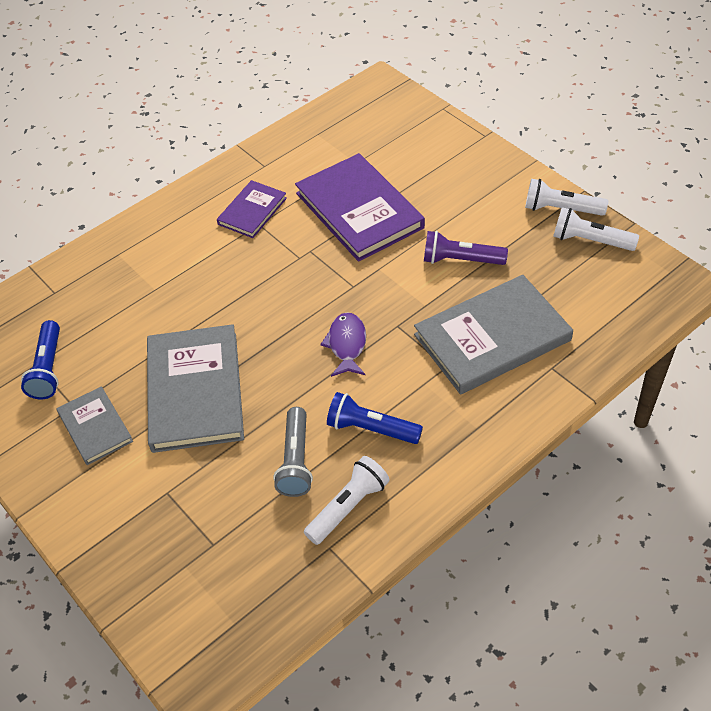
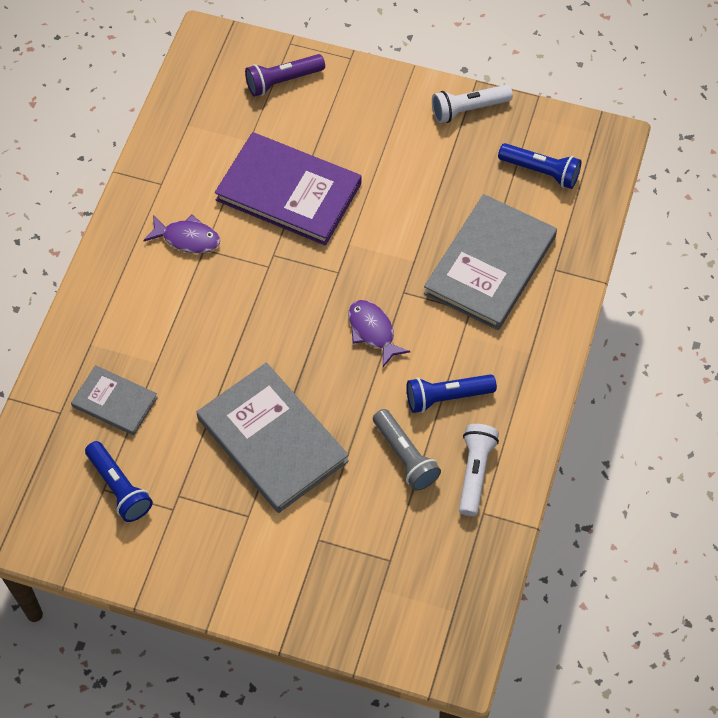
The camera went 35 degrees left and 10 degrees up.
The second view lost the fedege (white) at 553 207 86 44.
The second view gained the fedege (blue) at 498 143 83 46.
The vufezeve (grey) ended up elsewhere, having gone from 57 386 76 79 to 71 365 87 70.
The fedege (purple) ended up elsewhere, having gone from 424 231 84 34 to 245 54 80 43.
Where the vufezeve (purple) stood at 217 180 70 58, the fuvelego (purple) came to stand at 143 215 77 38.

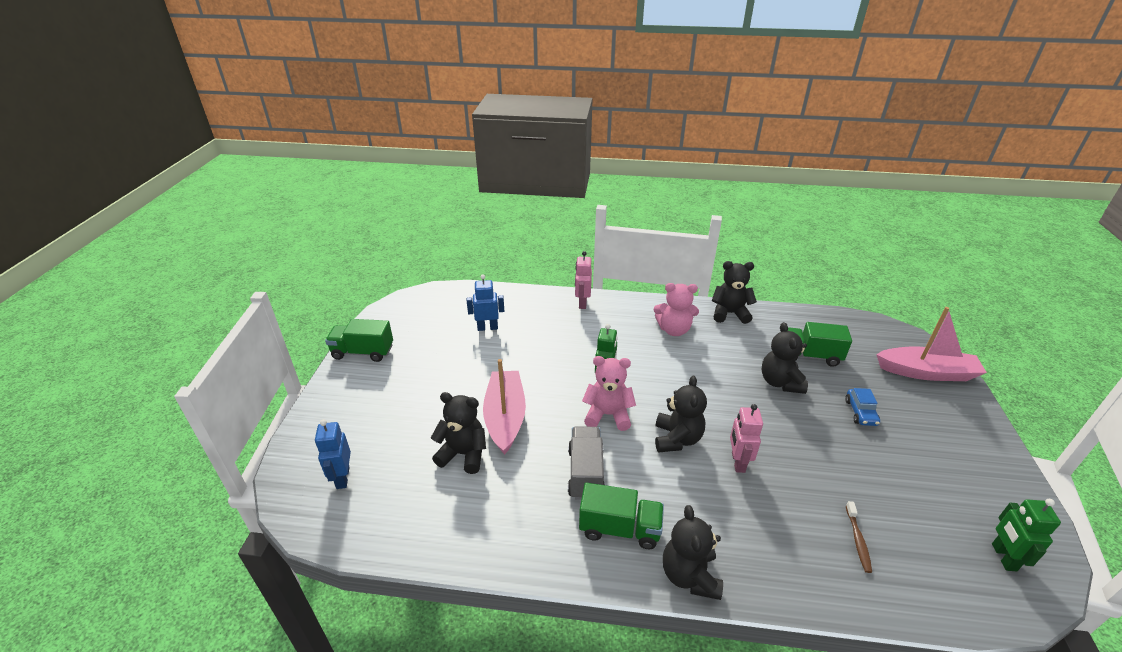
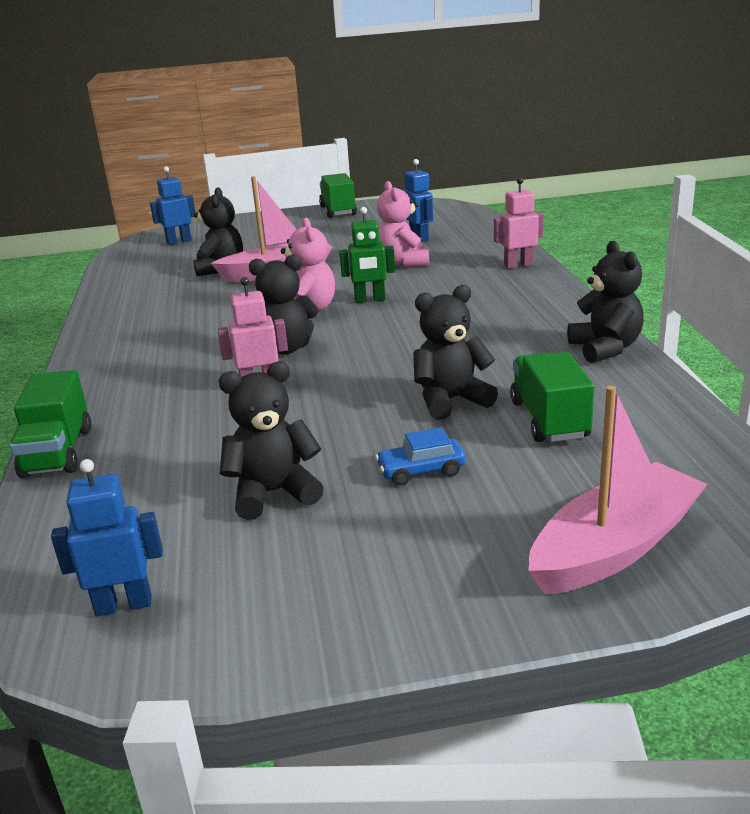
The camera went 75 degrees right and 10 degrees down.
The second view lost the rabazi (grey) at 568 426 37 74.
The second view lost the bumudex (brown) at 846 501 26 72.
The rabazi (green) ended up elsewhere, having gone from 579 483 85 66 to 10 370 81 108.
The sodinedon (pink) ended up elsewhere, having gone from 654 283 45 53 to 377 181 52 86.
The sodinedon (black) ended up elsewhere, having gone from 663 505 60 95 to 218 362 106 158.
What was the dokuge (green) at 992 499 69 73 turned into the dokuge (blue) at 51 459 112 157.
The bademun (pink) at 876 307 111 74 ended up facing another way, 120 degrees counterclockwise from before.

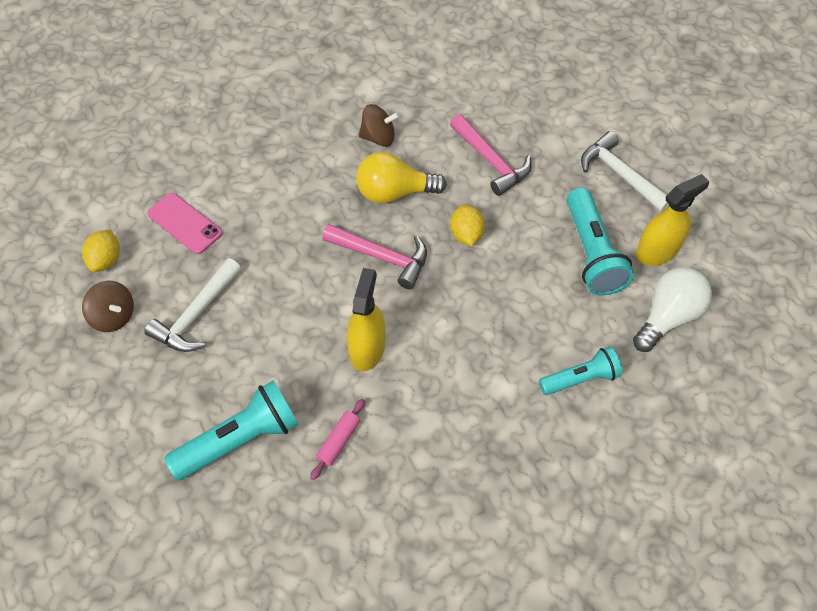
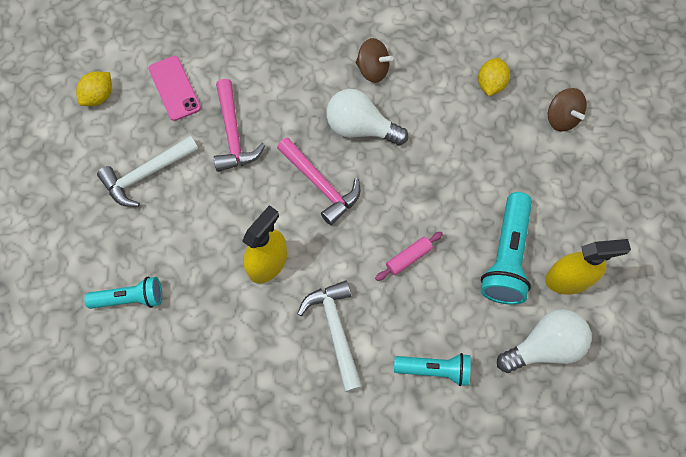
The camera went 25 degrees right and 10 degrees up.
The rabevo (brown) ended up elsewhere, having gone from 82 281 52 51 to 548 88 39 44.
The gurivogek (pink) ended up elsewhere, having gone from 310 399 55 81 to 375 232 68 49.
The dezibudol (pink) ended up elsewhere, having gone from 450 114 82 82 to 214 79 52 93.
The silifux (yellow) ended up elsewhere, having gone from 450 204 35 42 to 478 58 32 38.
The dezibudol (white) ended up elsewhere, having gone from 581 131 88 81 to 297 280 65 112.
What was the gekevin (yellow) at 356 152 91 52 turned into the gekevin (white) at 326 89 82 56.
The size of the fedege (turquoise) at 164 380 135 100 changed by a factor of 0.64.

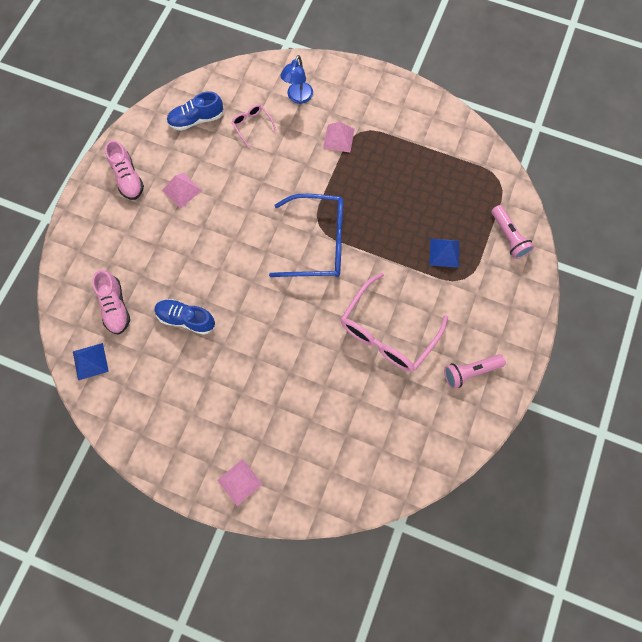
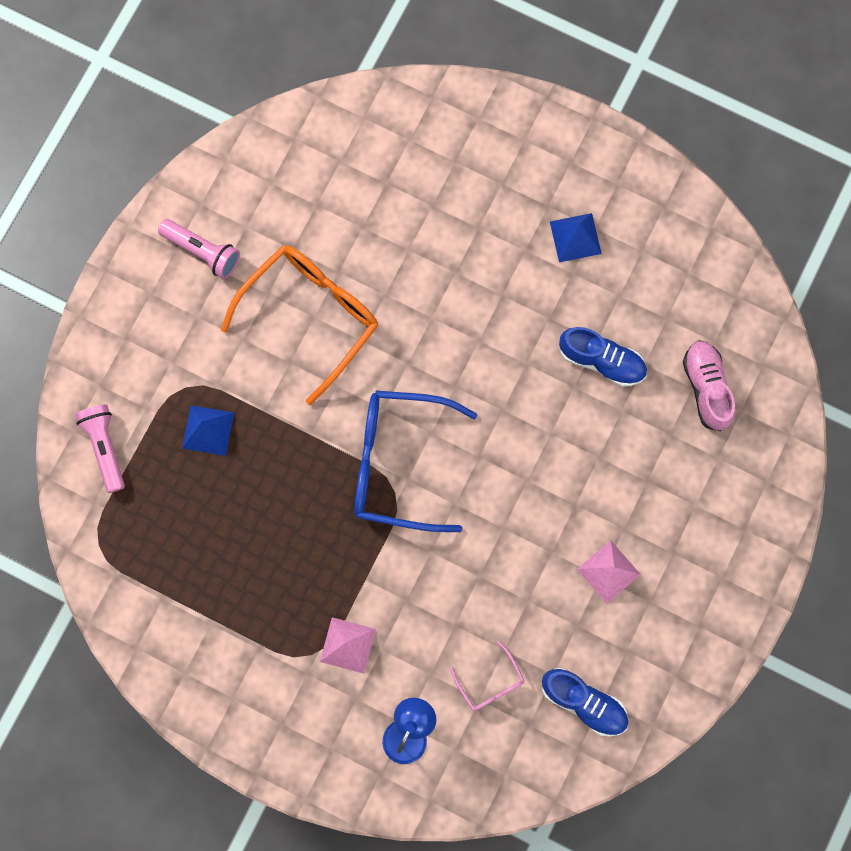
The camera went 175 degrees left and 5 degrees up.
The second view lost the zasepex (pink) at 105 140 39 60.
The second view lost the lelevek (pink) at 217 459 46 47.
The lelevek (blue) ended up elsewhere, having gone from 73 343 36 37 to 550 213 52 49.
What was the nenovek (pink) at 341 273 107 99 turned into the nenovek (orange) at 221 246 157 159.
The zasepex (blue) at 167 91 57 40 ended up facing another way, 45 degrees clockwise from before.
The fedege (pink) at 444 354 62 35 ended up facing another way, 45 degrees clockwise from before.

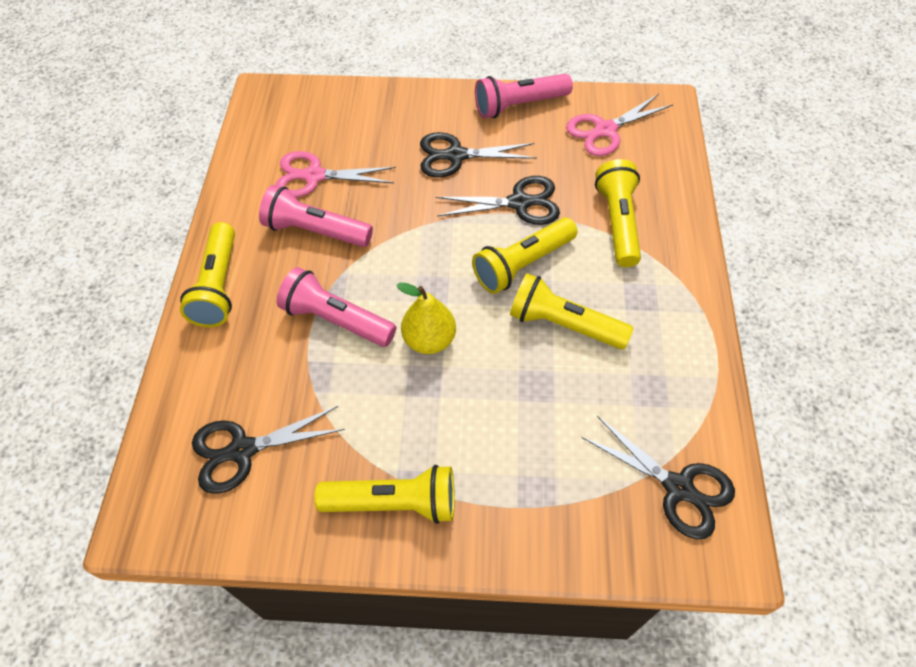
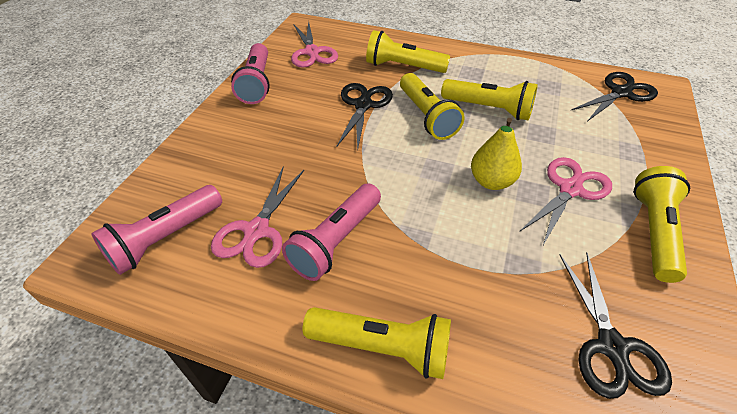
The camera went 75 degrees left and 10 degrees down.
The second view lost the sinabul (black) at 420 132 117 45.
The second view gained the sinabul (pink) at 519 157 93 88.
The fedege (pink) ended up elsewhere, having gone from 277 267 119 80 to 91 185 131 90.
The fedege (yellow) at 510 273 123 76 ended up facing another way, 105 degrees counterclockwise from before.

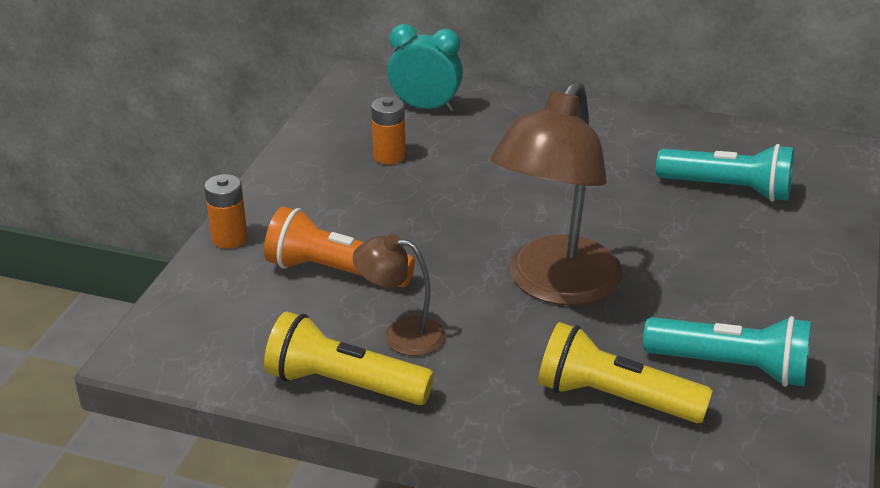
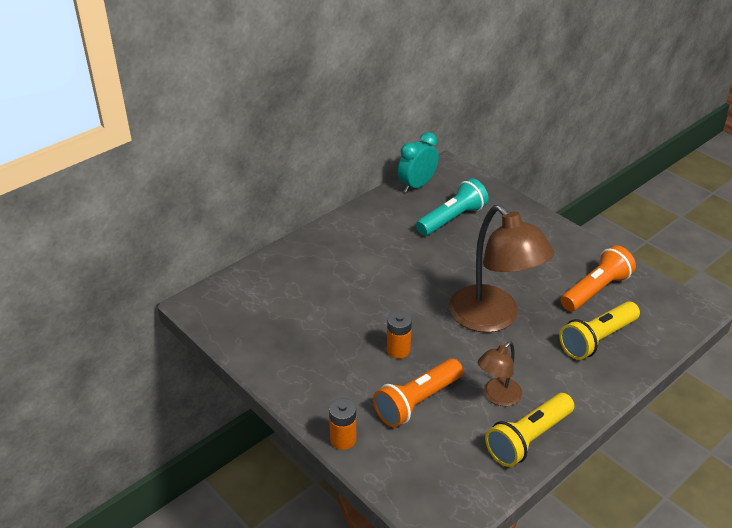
The camera went 60 degrees left and 5 degrees up.
The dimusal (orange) ended up elsewhere, having gone from 371 97 35 67 to 387 311 25 48.
The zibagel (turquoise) ended up elsewhere, having gone from 388 24 75 88 to 398 132 41 61.
What was the fedege (turquoise) at 643 316 168 71 turned into the fedege (orange) at 561 245 75 66.

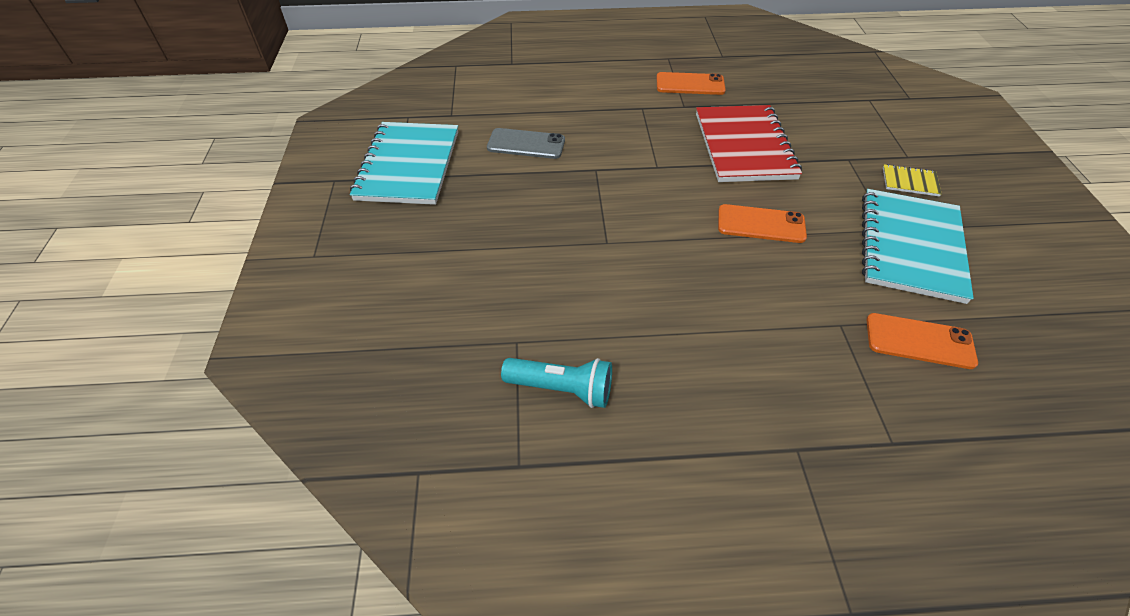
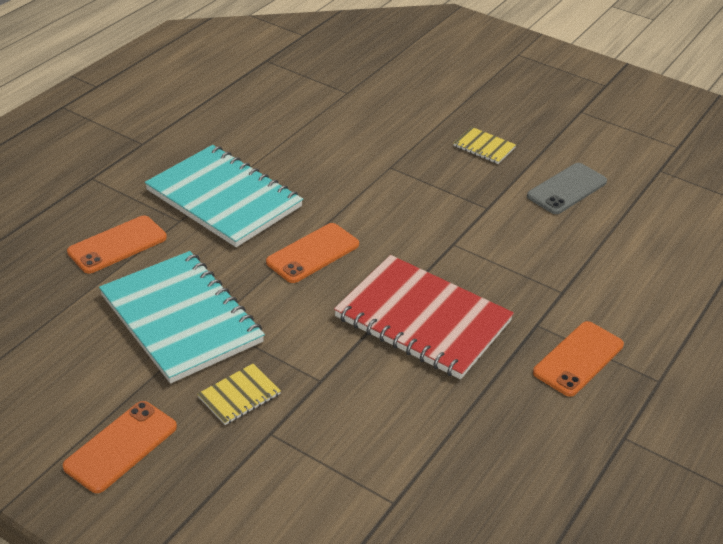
The camera went 125 degrees right and 10 degrees down.
The second view lost the fedege (turquoise) at 501 358 111 50.
The second view gained the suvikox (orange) at 63 401 114 92.
The second view gained the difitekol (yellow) at 453 127 63 37.
The difitekol (turquoise) ended up elsewhere, having gone from 350 122 108 83 to 145 145 158 102.

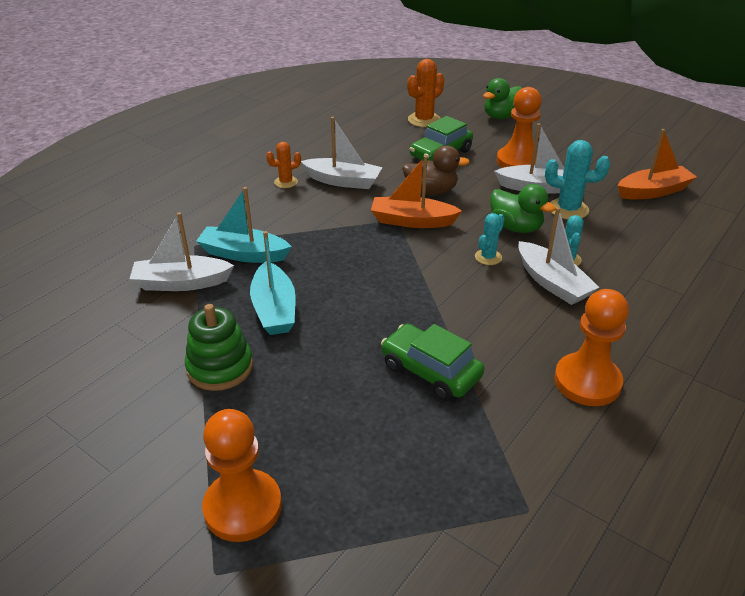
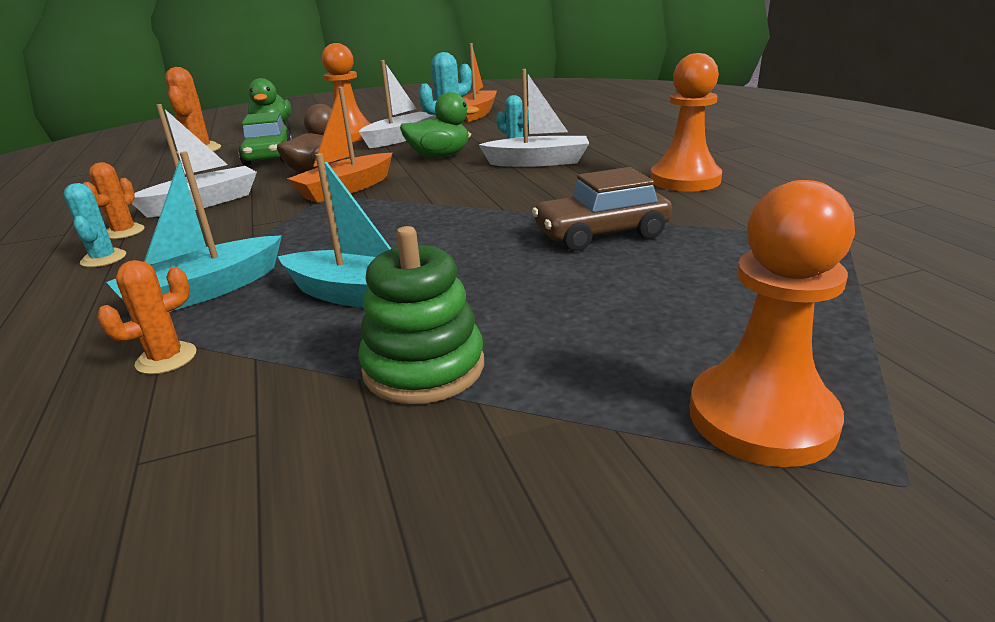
The camera went 55 degrees left and 10 degrees down.
The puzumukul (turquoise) ended up elsewhere, having gone from 475 213 30 52 to 64 183 62 84.
Where the bademun (white) stood at 130 212 104 79, the puzumukul (orange) came to stand at 97 260 99 114.
What was the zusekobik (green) at 381 324 103 77 turned into the zusekobik (brown) at 532 167 140 84.

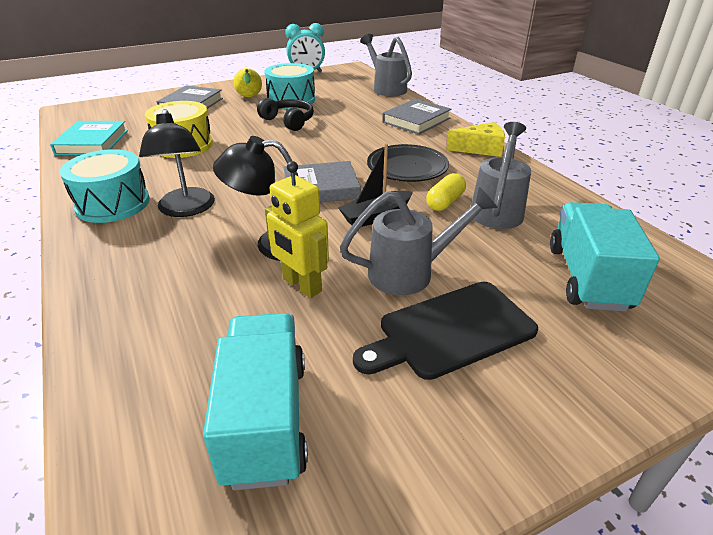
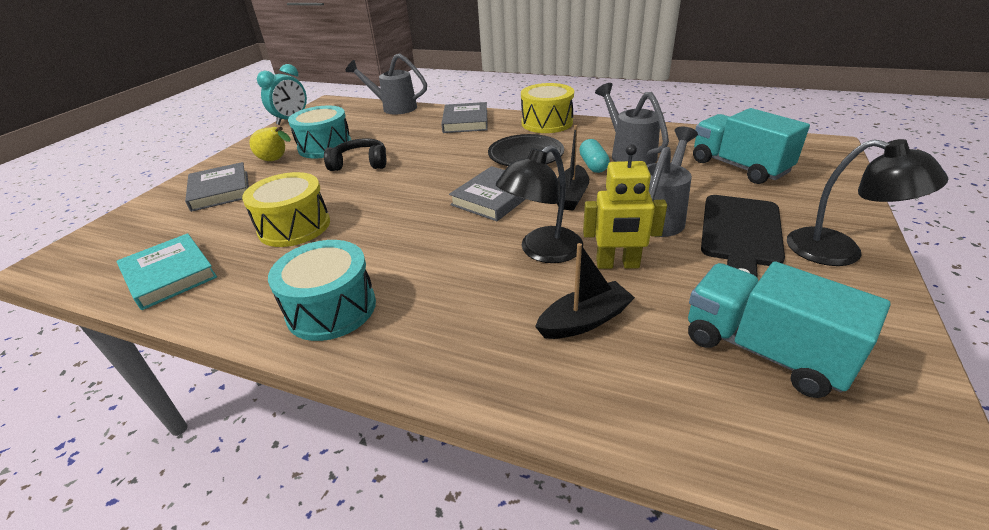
The camera went 40 degrees left and 0 degrees up.
The second view gained the bademun (black) at 535 243 100 96.
The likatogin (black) ended up elsewhere, having gone from 139 109 76 108 to 787 139 161 127.
Where the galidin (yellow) stood at 446 122 59 35, the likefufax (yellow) came to stand at 521 83 53 50.
What was the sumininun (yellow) at 426 173 40 38 turned into the sumininun (turquoise) at 579 139 31 34.

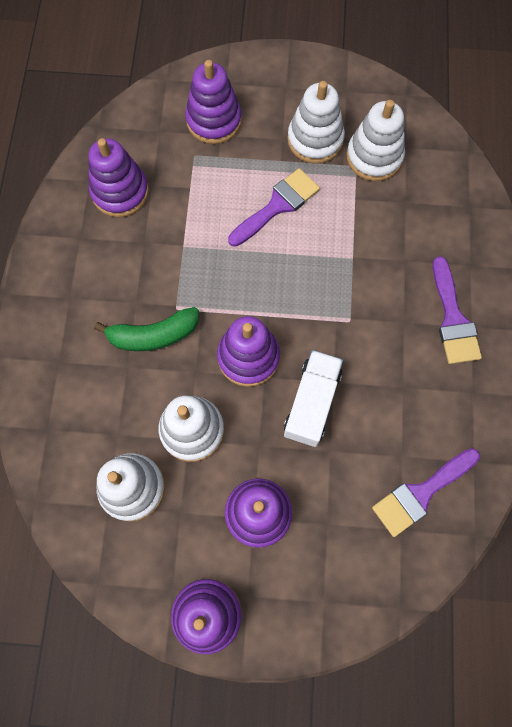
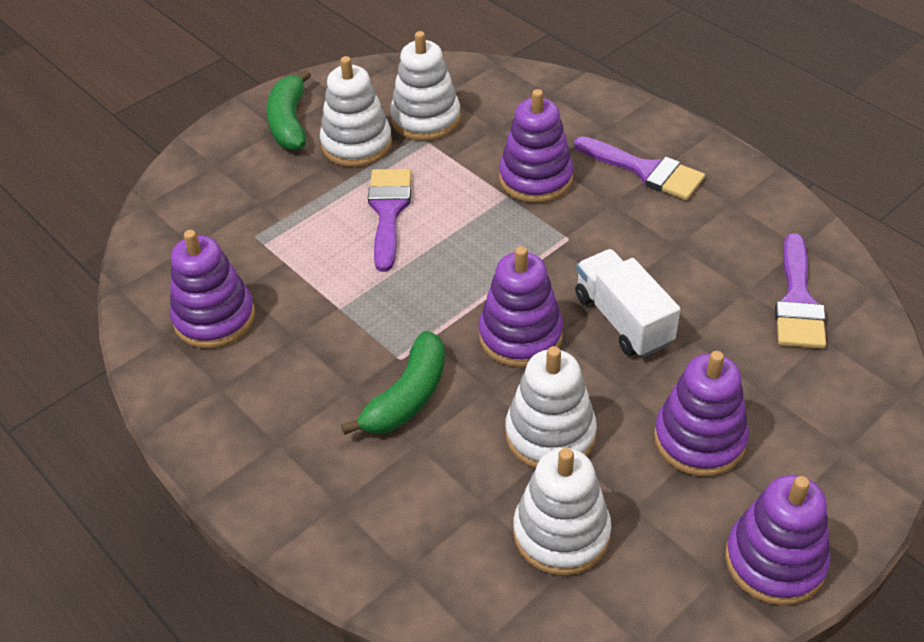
The camera went 45 degrees left and 25 degrees down.
The second view gained the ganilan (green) at 266 70 45 80.
The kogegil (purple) ended up elsewhere, having gone from 185 60 57 84 to 499 89 75 114.

